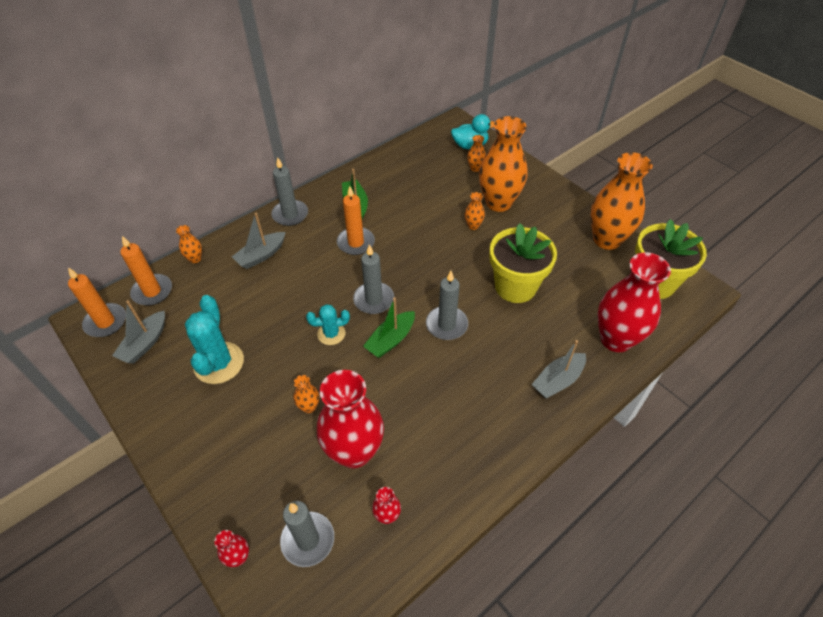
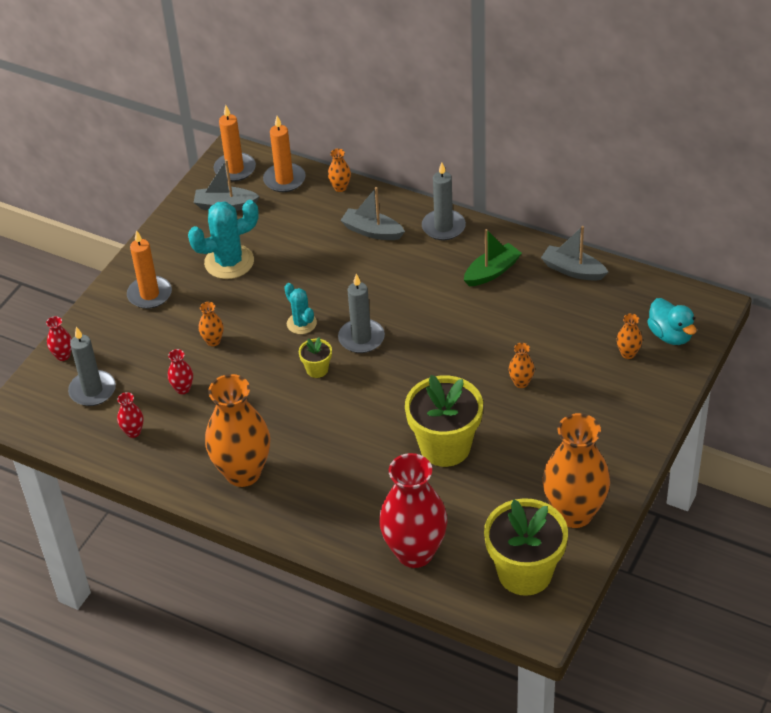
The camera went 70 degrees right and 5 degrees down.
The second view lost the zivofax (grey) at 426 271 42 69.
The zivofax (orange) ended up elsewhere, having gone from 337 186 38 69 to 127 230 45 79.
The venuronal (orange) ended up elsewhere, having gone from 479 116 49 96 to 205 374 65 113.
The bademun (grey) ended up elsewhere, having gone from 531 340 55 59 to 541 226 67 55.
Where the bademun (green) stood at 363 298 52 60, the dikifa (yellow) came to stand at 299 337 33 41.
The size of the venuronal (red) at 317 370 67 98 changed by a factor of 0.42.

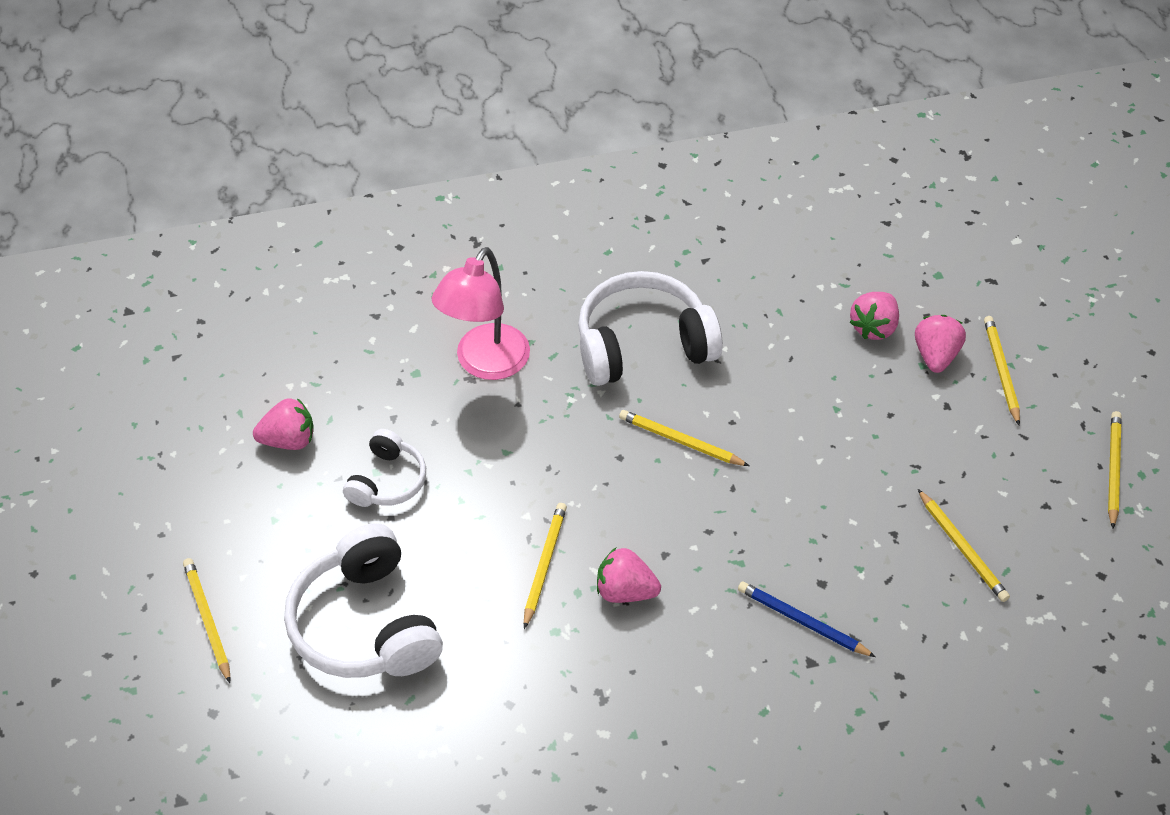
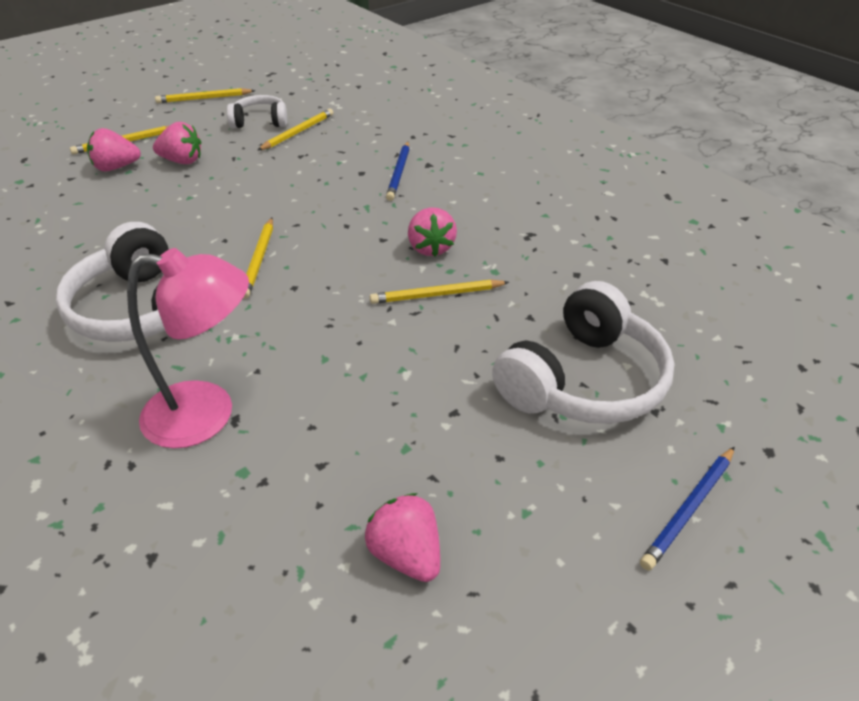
The camera went 115 degrees left and 10 degrees down.
The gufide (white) ended up elsewhere, having gone from 343 429 83 78 to 227 95 60 33.
The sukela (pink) ended up elsewhere, having gone from 850 292 49 48 to 153 122 48 42.
What was the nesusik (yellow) at 183 558 47 125 turned into the nesusik (blue) at 640 447 95 123.

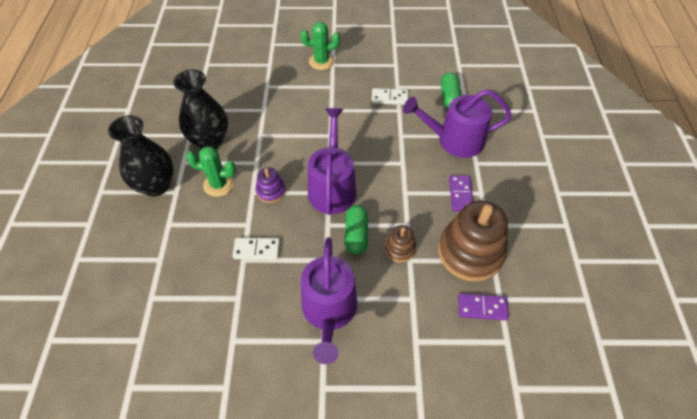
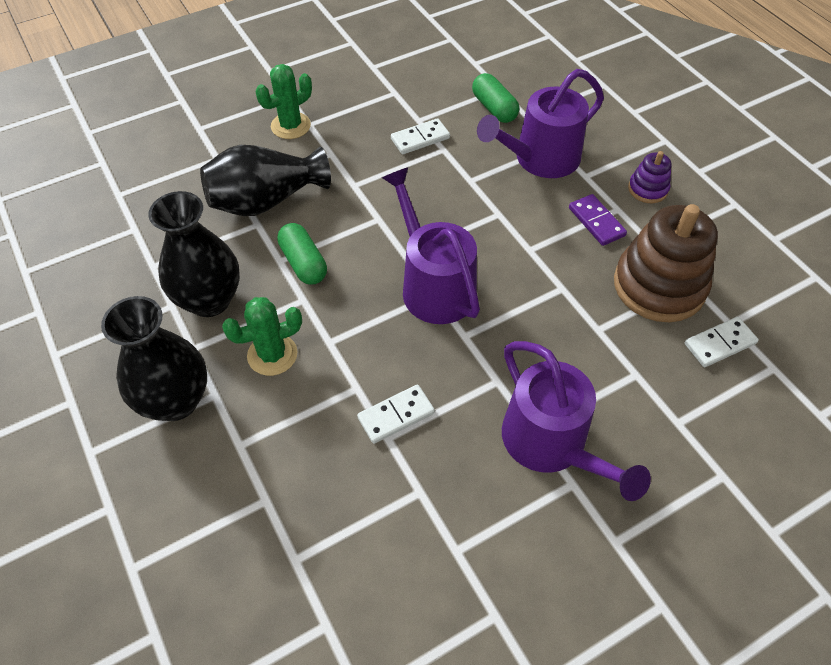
The camera went 30 degrees left and 0 degrees up.
The second view lost the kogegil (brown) at 385 225 31 37.
The second view gained the venuronal (black) at 200 145 131 71.
The kogegil (purple) ended up elsewhere, having gone from 256 167 29 36 to 628 151 43 52.
The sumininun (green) ended up elsewhere, having gone from 345 205 23 50 to 277 223 50 62.
What was the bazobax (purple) at 458 293 51 27 turned into the bazobax (white) at 685 317 74 50.

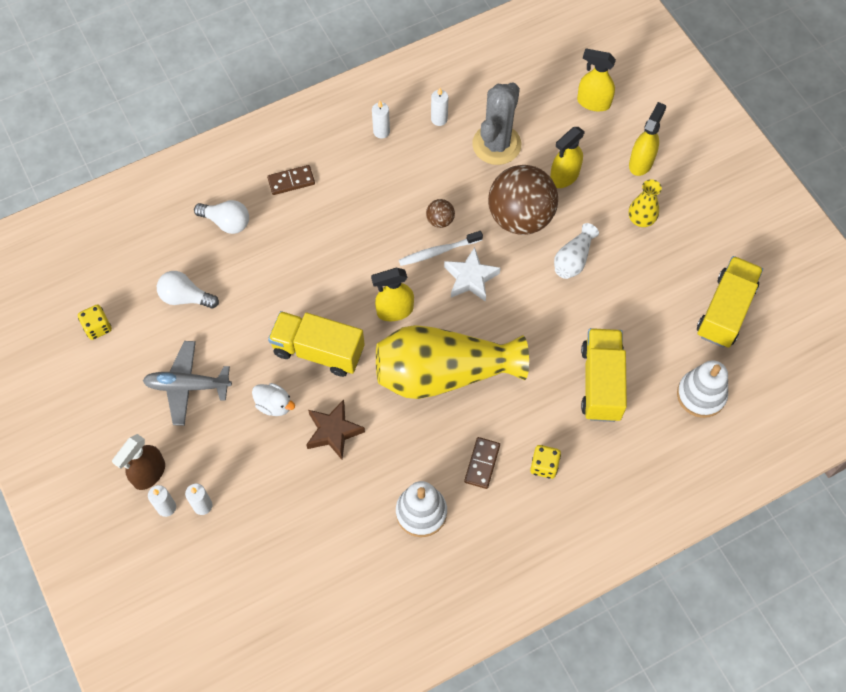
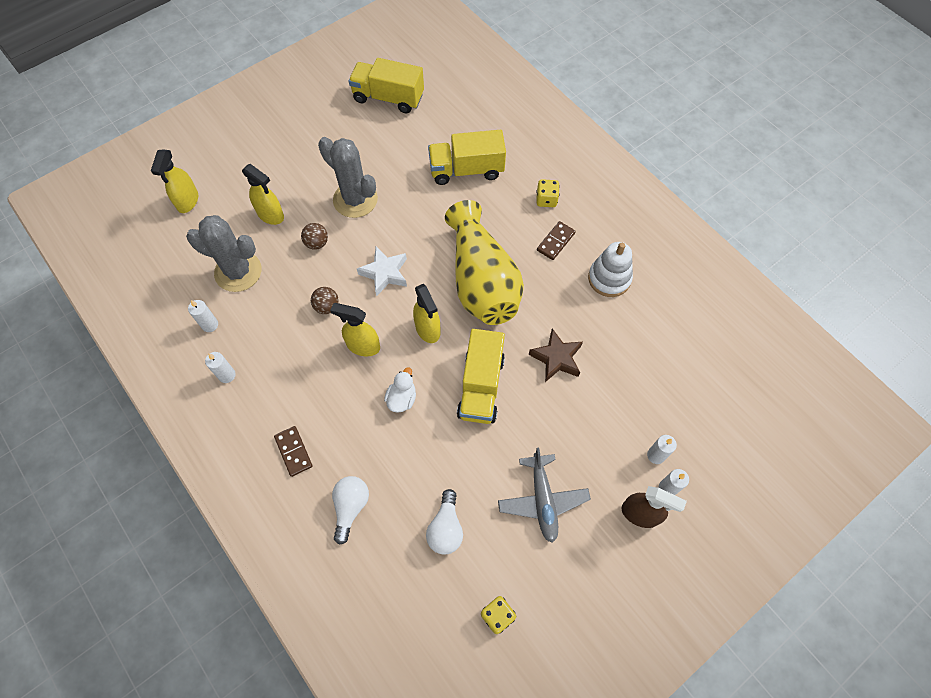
The camera went 100 degrees left and 0 degrees up.
The second view lost the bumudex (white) at 399 231 84 35.
The second view lost the venuronal (yellow) at 629 179 33 48.
The second view lost the kogegil (white) at 677 360 51 58.
The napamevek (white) ended up elsewhere, having gone from 252 383 43 33 to 384 367 32 46.
The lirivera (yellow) ended up elsewhere, having gone from 629 102 37 74 to 330 303 50 53.
Where the venuronal (white) stood at 554 223 45 56, the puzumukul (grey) came to stand at 318 137 60 81.
The bazobax (brown) at 464 437 36 52 ended up facing another way, 60 degrees counterclockwise from before.
The size of the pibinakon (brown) at 488 165 70 70 changed by a factor of 0.42.

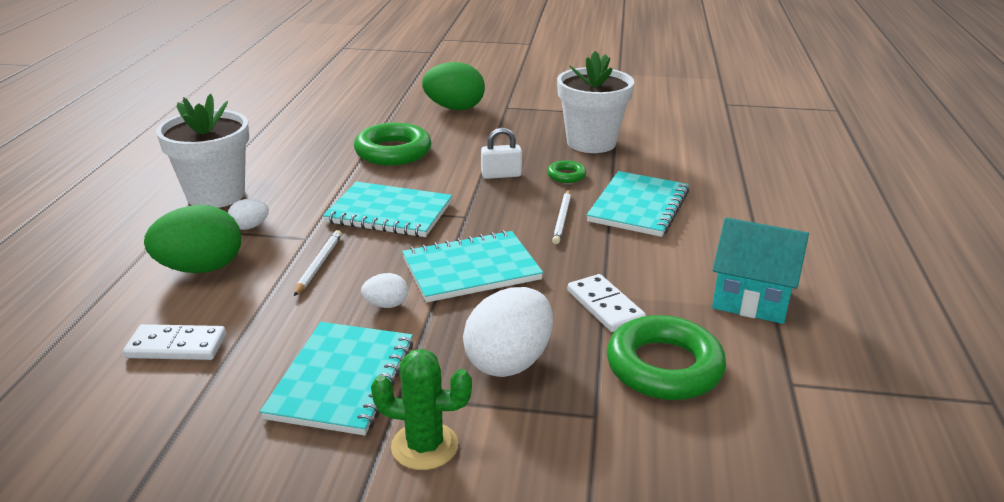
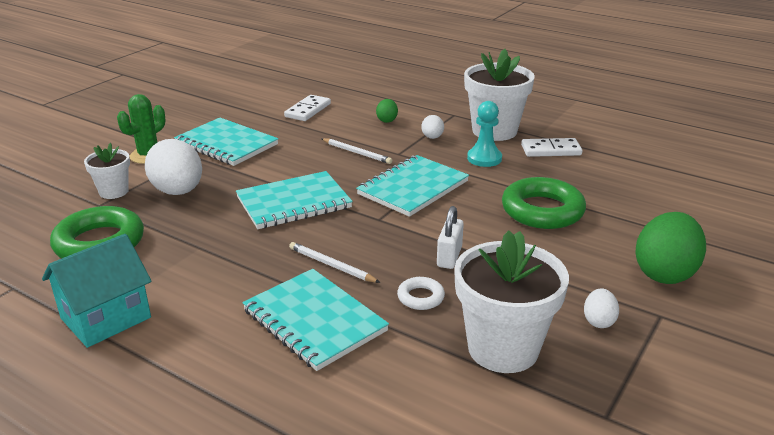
The camera went 115 degrees right and 0 degrees up.
The second view gained the dikifa (white) at 84 143 46 56.
The second view gained the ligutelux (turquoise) at 467 101 35 66.
The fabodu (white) ended up elsewhere, having gone from 361 273 47 35 to 584 289 35 39.
The bazobax (white) ended up elsewhere, having gone from 567 274 79 58 to 521 138 62 19.
What was the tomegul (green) at 547 160 39 23 turned into the tomegul (white) at 397 277 48 33.
The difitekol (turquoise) at 402 230 141 73 ended up facing another way, 60 degrees clockwise from before.
The size of the fabodu (green) at 144 205 97 68 changed by a factor of 0.49.

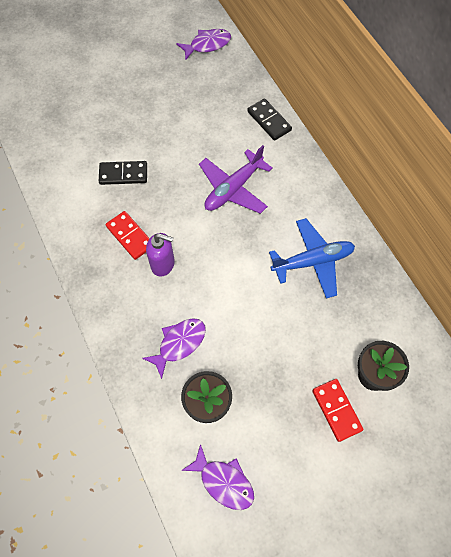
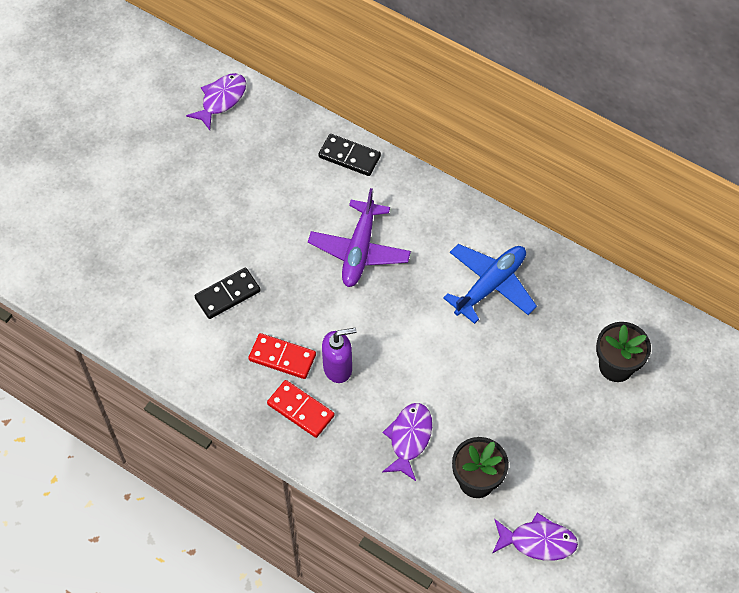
The camera went 30 degrees left and 5 degrees down.
The bazobax (red) ended up elsewhere, having gone from 312 379 51 63 to 267 380 68 58.

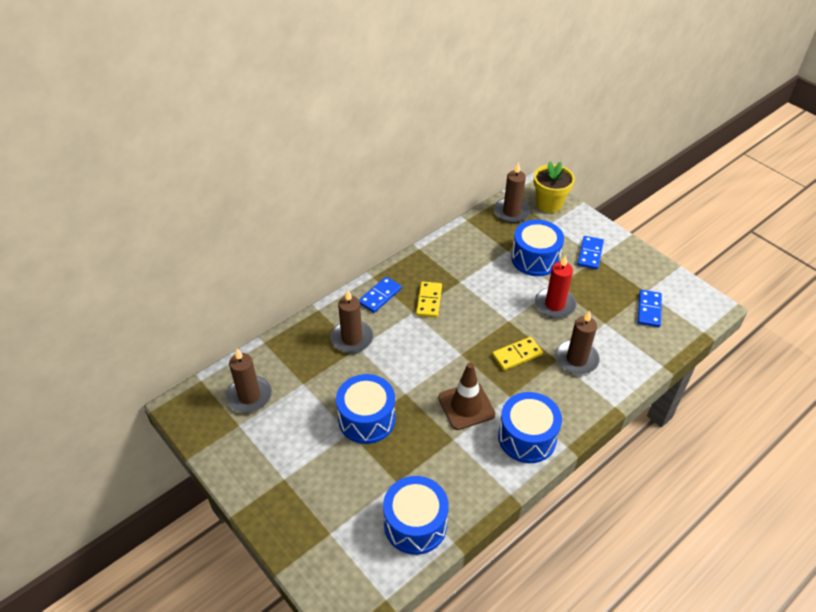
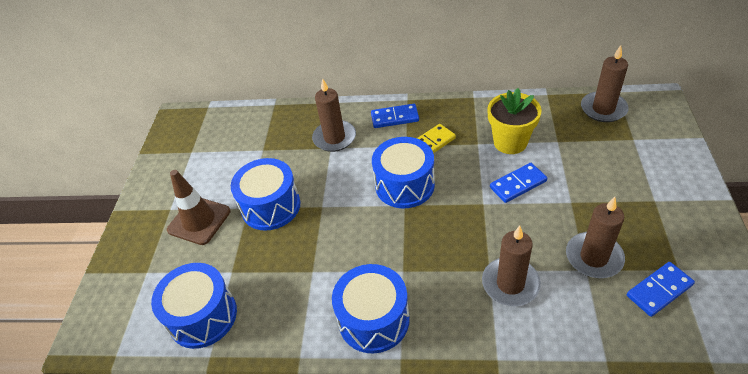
The camera went 50 degrees right and 0 degrees up.
The second view lost the bazobax (yellow) at 492 337 51 34.
The second view lost the zivofax (red) at 535 255 42 63.
The zivofax (brown) ended up elsewhere, having gone from 226 348 46 65 to 566 197 59 81.
The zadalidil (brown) ended up elsewhere, having gone from 438 363 57 67 to 167 170 63 75.
The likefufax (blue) ended up elsewhere, having gone from 511 220 53 56 to 372 137 63 71.
The dikifa (yellow) ended up elsewhere, having gone from 534 161 41 52 to 487 88 55 66.
The bazobax (blue) ended up elsewhere, having gone from 577 236 27 34 to 490 163 57 40.

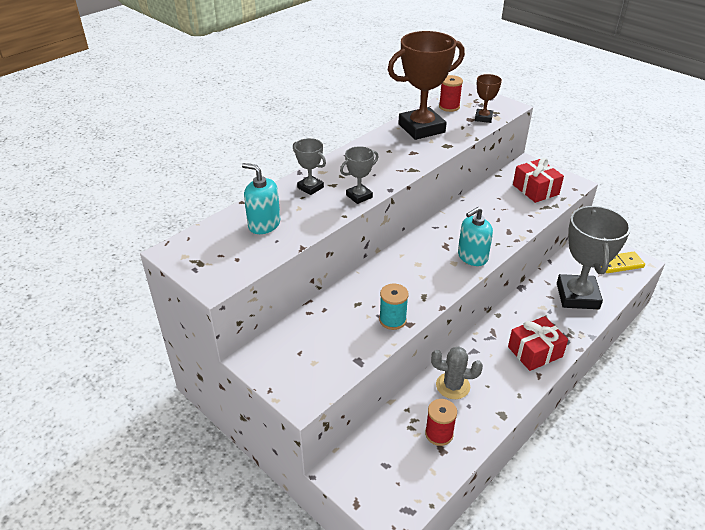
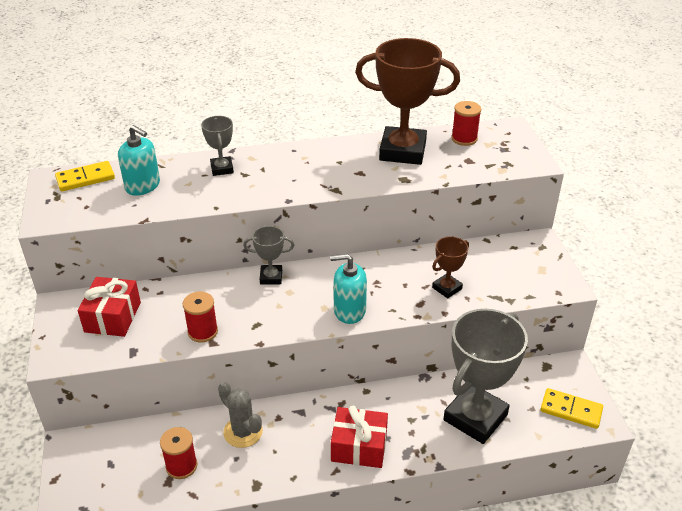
The camera went 35 degrees right and 0 degrees up.
The second view gained the bazobax (yellow) at 55 161 60 31.
The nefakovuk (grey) ended up elsewhere, having gone from 340 146 39 58 to 243 226 51 58.
The nefakovuk (brown) ended up elsewhere, having gone from 475 74 27 49 to 432 236 37 63.
The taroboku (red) ended up elsewhere, having gone from 513 158 51 45 to 78 277 63 60.
What was the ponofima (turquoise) at 379 284 30 46 turned into the ponofima (red) at 183 291 35 51.
The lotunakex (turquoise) at 242 163 38 71 ended up facing another way, 150 degrees clockwise from before.

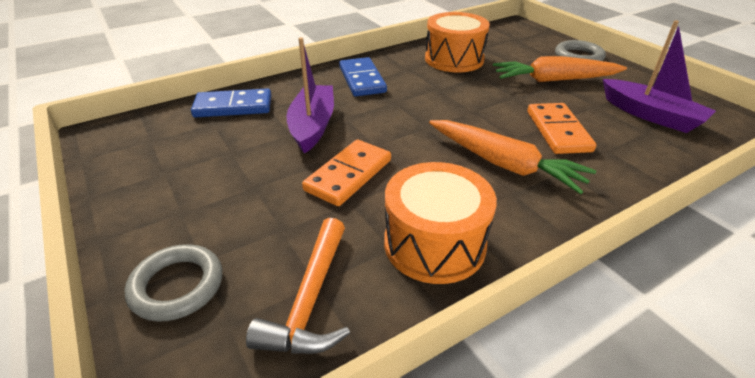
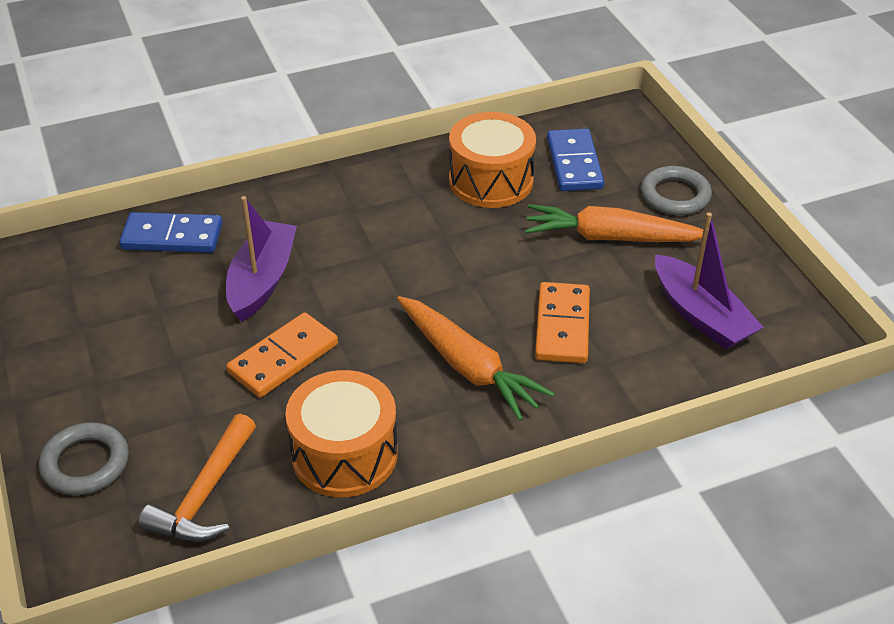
The camera went 10 degrees right and 5 degrees up.
The bazobax (blue) ended up elsewhere, having gone from 339 57 48 39 to 547 128 57 63.

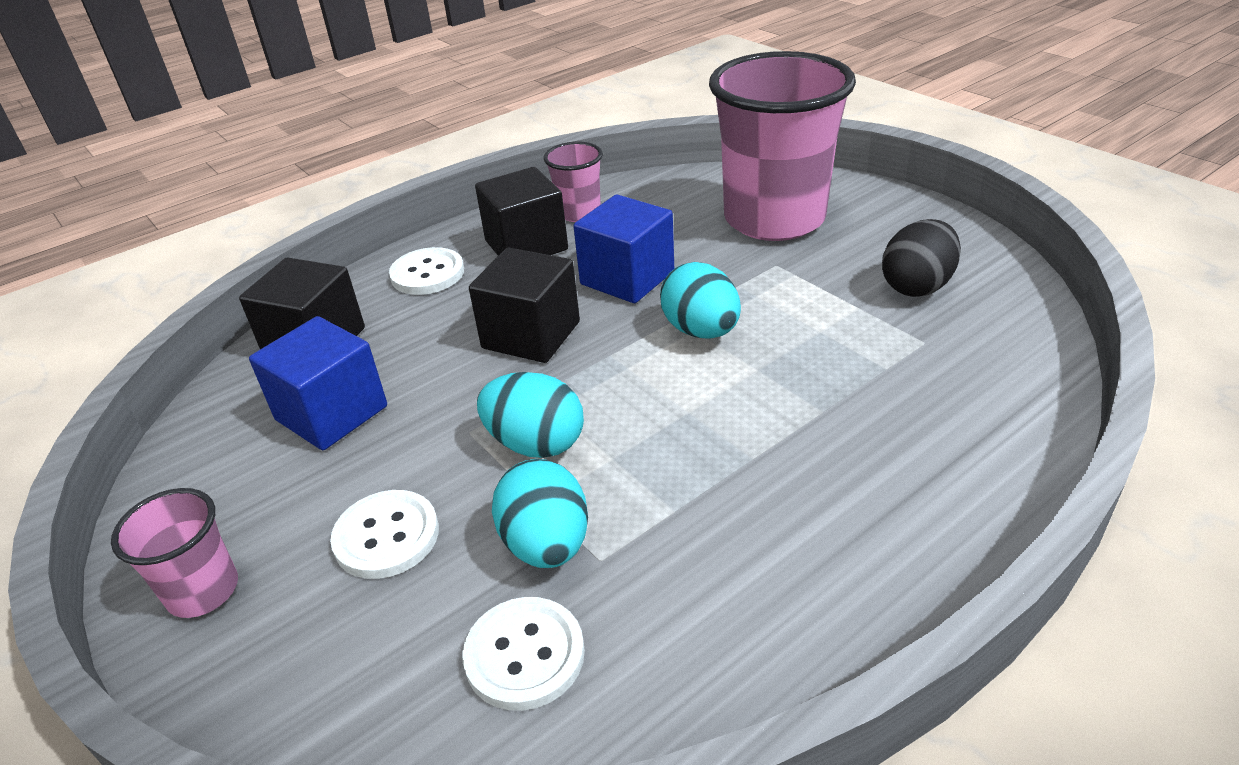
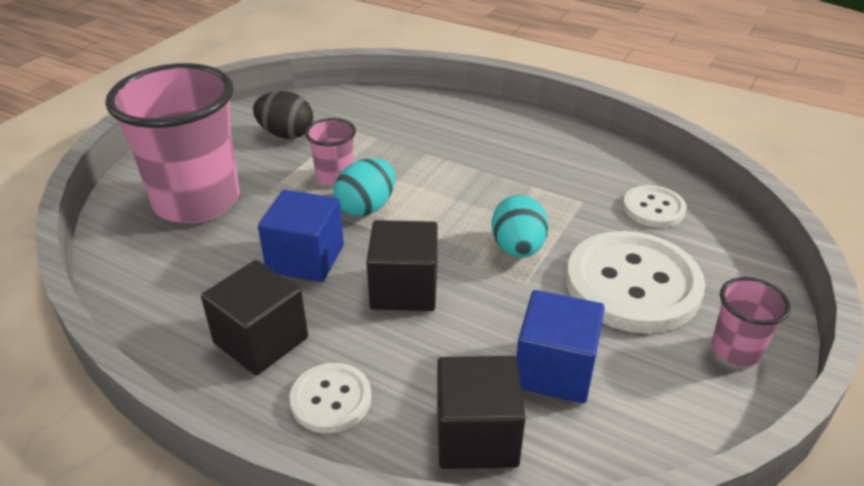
The camera went 115 degrees left and 0 degrees up.
The second view lost the fabodu (turquoise) at 492 459 96 109.
The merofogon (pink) ended up elsewhere, having gone from 544 142 59 80 to 305 118 51 68.
The size of the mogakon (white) at 330 490 109 89 changed by a factor of 1.94.

